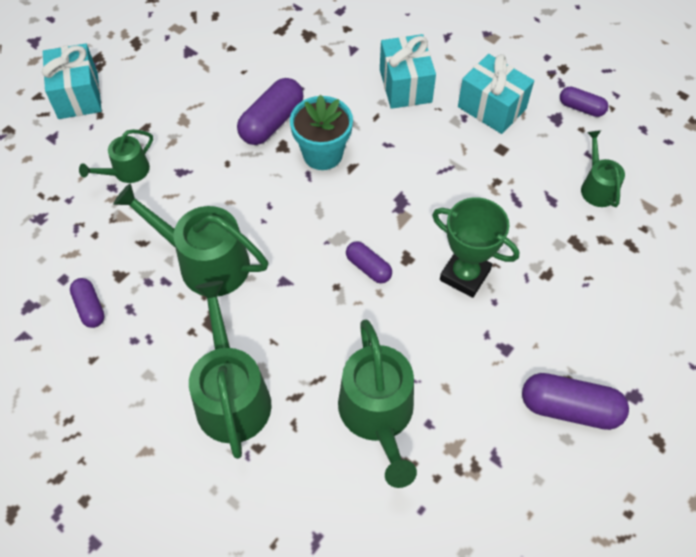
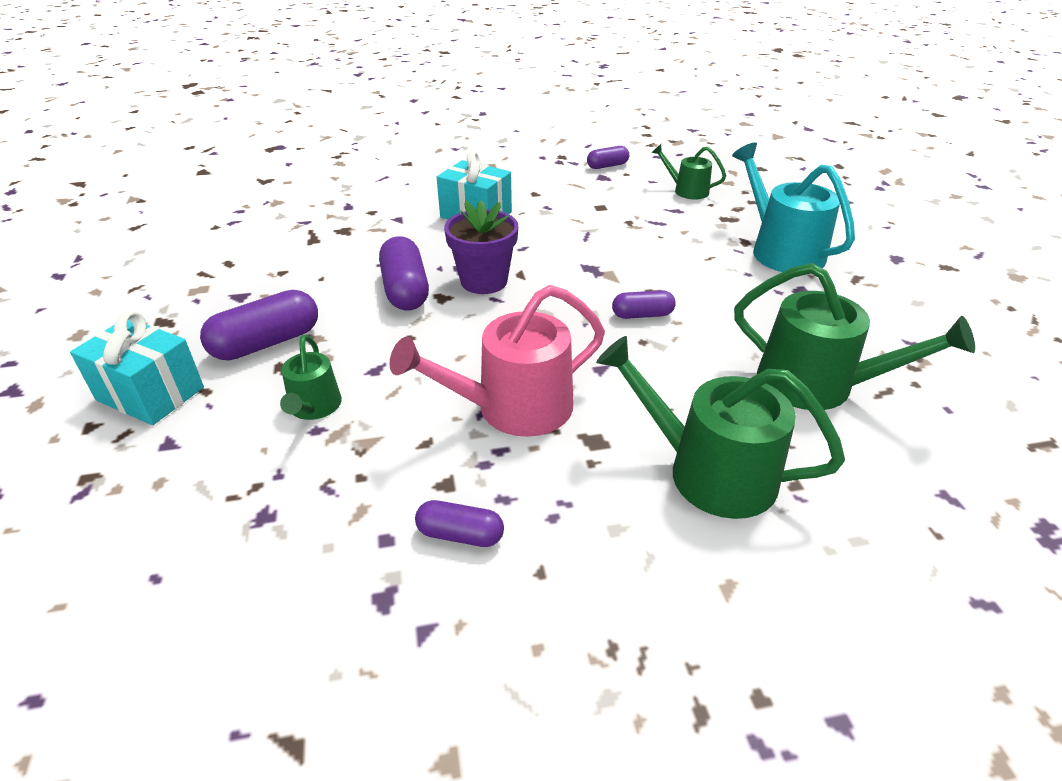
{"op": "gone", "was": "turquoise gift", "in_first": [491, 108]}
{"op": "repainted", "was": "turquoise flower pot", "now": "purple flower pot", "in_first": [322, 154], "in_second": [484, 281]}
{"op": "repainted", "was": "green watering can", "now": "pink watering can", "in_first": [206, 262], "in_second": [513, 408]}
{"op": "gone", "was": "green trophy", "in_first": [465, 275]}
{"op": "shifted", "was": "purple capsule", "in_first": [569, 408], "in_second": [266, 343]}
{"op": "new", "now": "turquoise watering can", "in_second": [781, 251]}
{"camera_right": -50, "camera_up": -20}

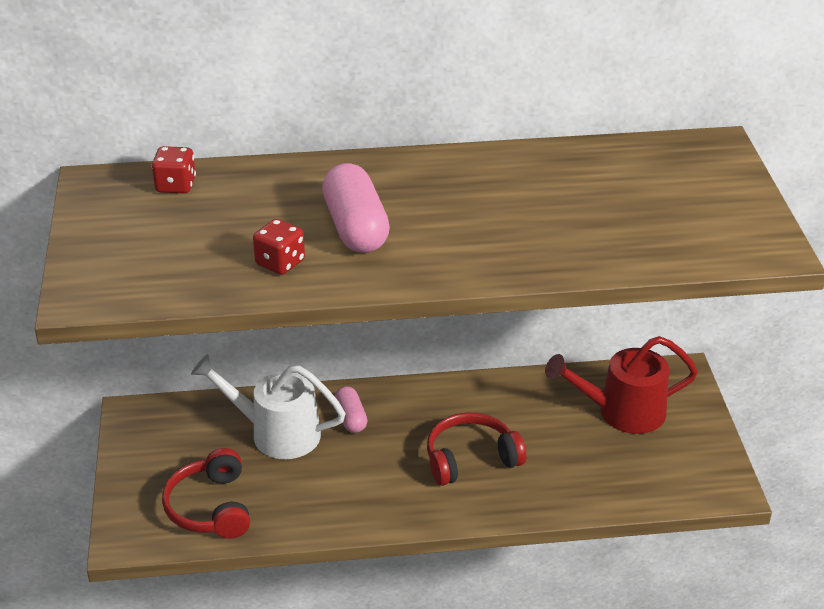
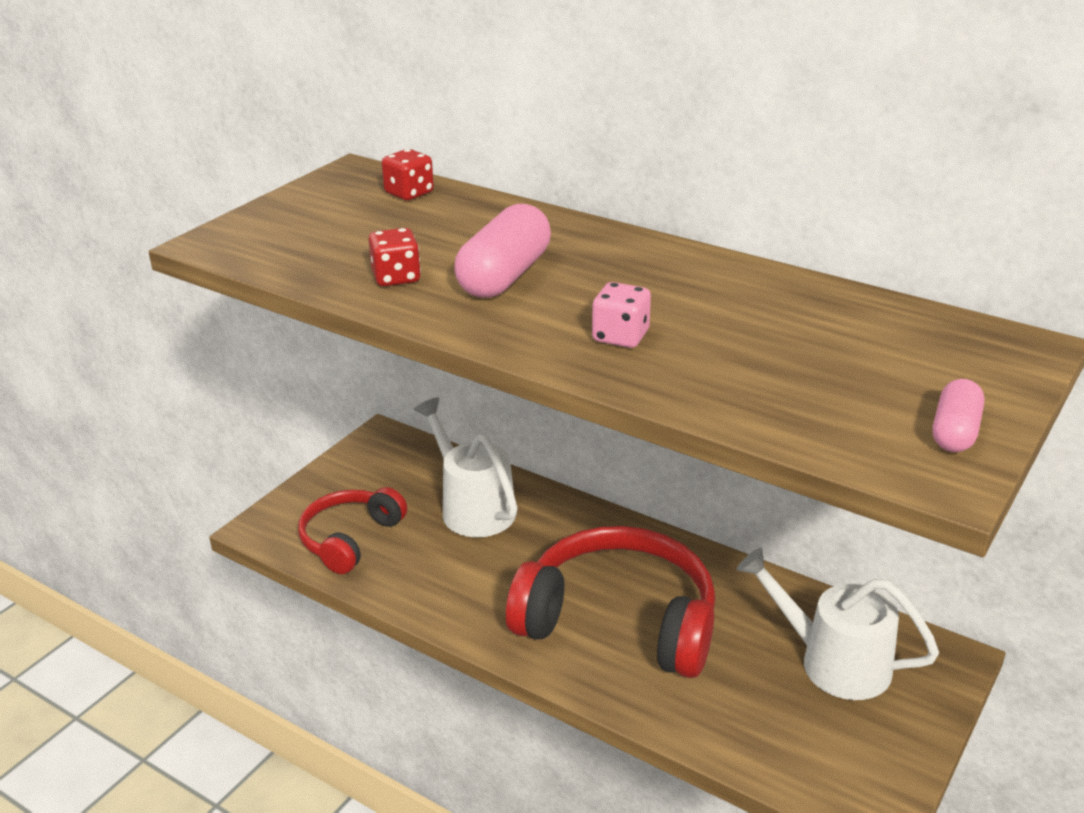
{"op": "repainted", "was": "red watering can", "now": "white watering can", "in_first": [621, 412], "in_second": [832, 661]}
{"op": "shifted", "was": "pink capsule", "in_first": [351, 418], "in_second": [955, 432]}
{"op": "scaled", "was": "red headphones", "in_first": [471, 459], "in_second": [619, 621], "ratio": 1.73}
{"op": "new", "now": "pink dice", "in_second": [620, 337]}
{"camera_right": 40, "camera_up": -5}

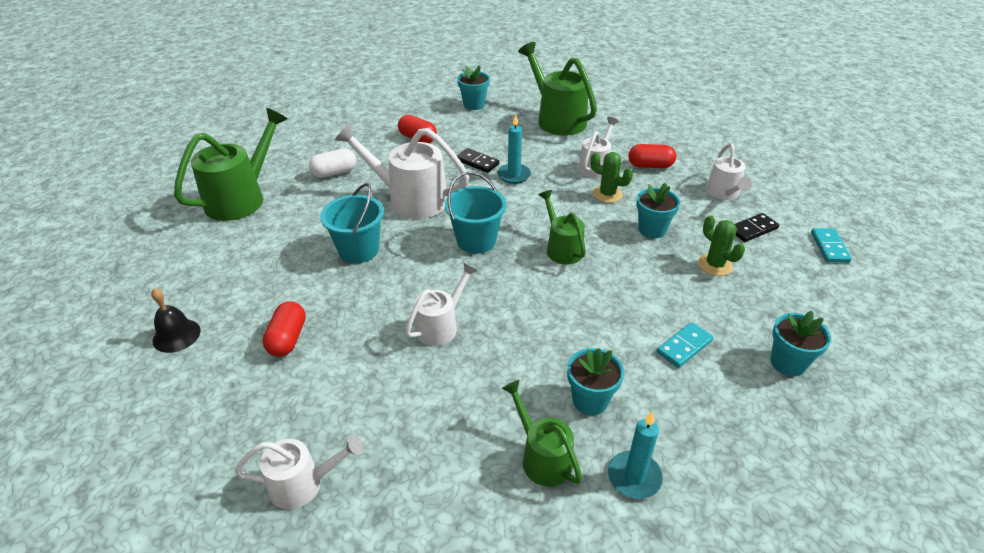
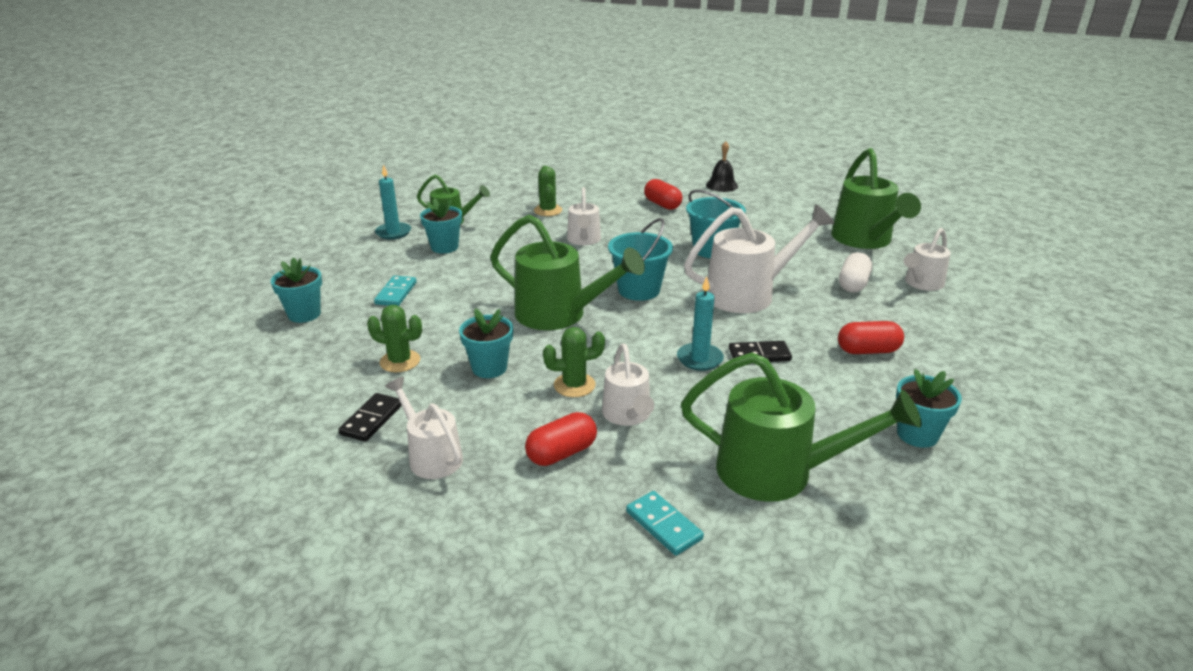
{"op": "scaled", "was": "green watering can", "in_first": [562, 248], "in_second": [560, 315], "ratio": 1.72}
{"op": "shifted", "was": "turquoise domino", "in_first": [829, 247], "in_second": [663, 525]}
{"op": "shifted", "was": "white watering can", "in_first": [304, 484], "in_second": [921, 284]}
{"op": "new", "now": "green cactus", "in_second": [548, 210]}
{"camera_right": 140, "camera_up": -10}

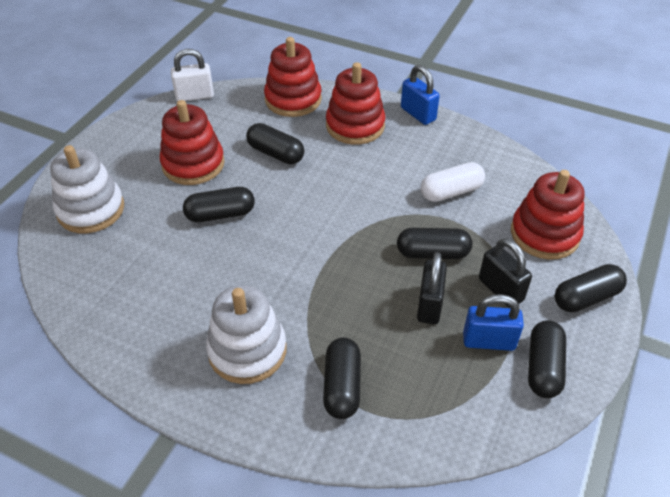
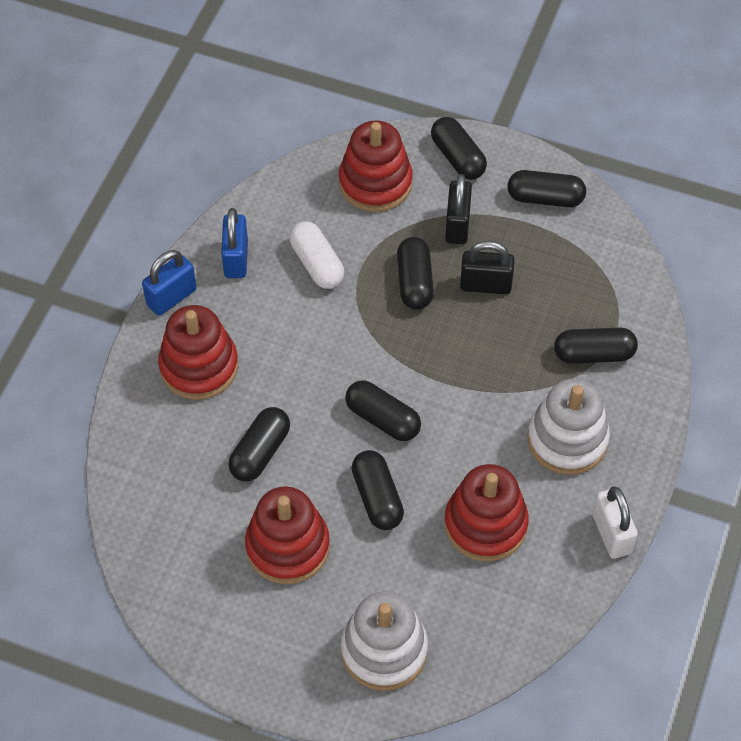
{"op": "shifted", "was": "red stacking toy", "in_first": [293, 99], "in_second": [485, 524]}
{"op": "shifted", "was": "white padlock", "in_first": [195, 96], "in_second": [611, 534]}
{"op": "rotated", "was": "black padlock", "in_first": [500, 290], "in_second": [457, 225], "clockwise": -45}
{"op": "shifted", "was": "blue padlock", "in_first": [488, 341], "in_second": [236, 259]}
{"op": "new", "now": "black capsule", "in_second": [383, 419]}
{"camera_right": -95, "camera_up": 10}

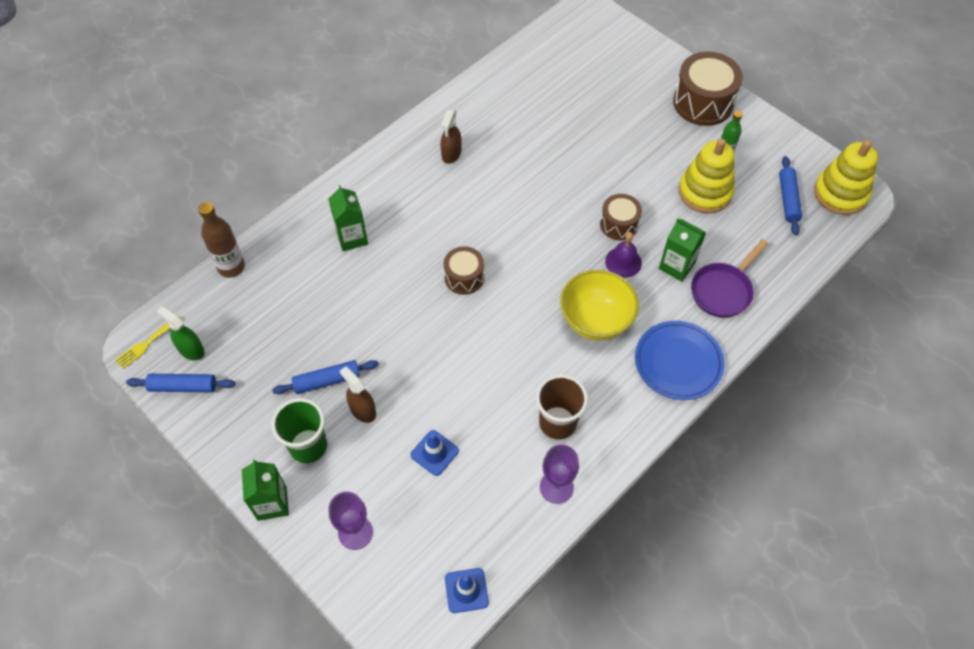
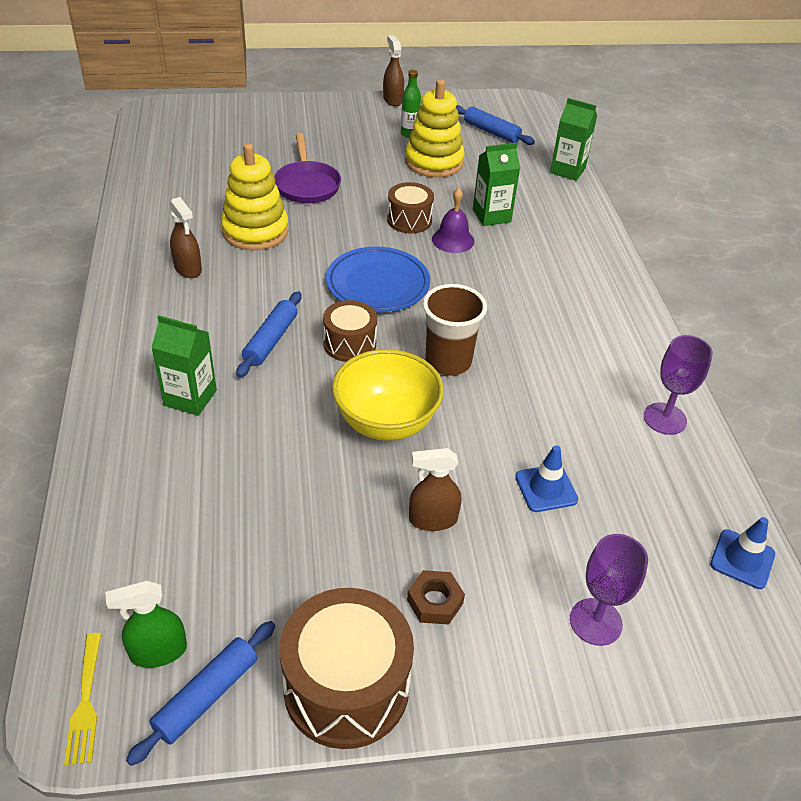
{"op": "shifted", "was": "brown drum", "in_first": [703, 102], "in_second": [346, 687]}
{"op": "shifted", "was": "yellow stacking toy", "in_first": [840, 194], "in_second": [255, 231]}
{"op": "gone", "was": "brown bottle", "in_first": [231, 267]}
{"op": "shifted", "was": "purple pan", "in_first": [723, 290], "in_second": [307, 185]}
{"op": "shifted", "was": "yellow bowl", "in_first": [595, 320], "in_second": [386, 423]}
{"op": "shifted", "was": "blue plate", "in_first": [678, 362], "in_second": [378, 284]}
{"op": "shifted", "was": "blue rolling pin", "in_first": [327, 381], "in_second": [271, 340]}
{"op": "shifted", "was": "brown cup", "in_first": [557, 423], "in_second": [448, 362]}
{"op": "swapped", "was": "green cup", "now": "brown nut", "in_first": [308, 446], "in_second": [435, 601]}
{"op": "shifted", "was": "green carton", "in_first": [272, 503], "in_second": [567, 170]}
{"op": "new", "now": "brown spray bottle", "in_second": [393, 100]}
{"camera_right": -55, "camera_up": -15}

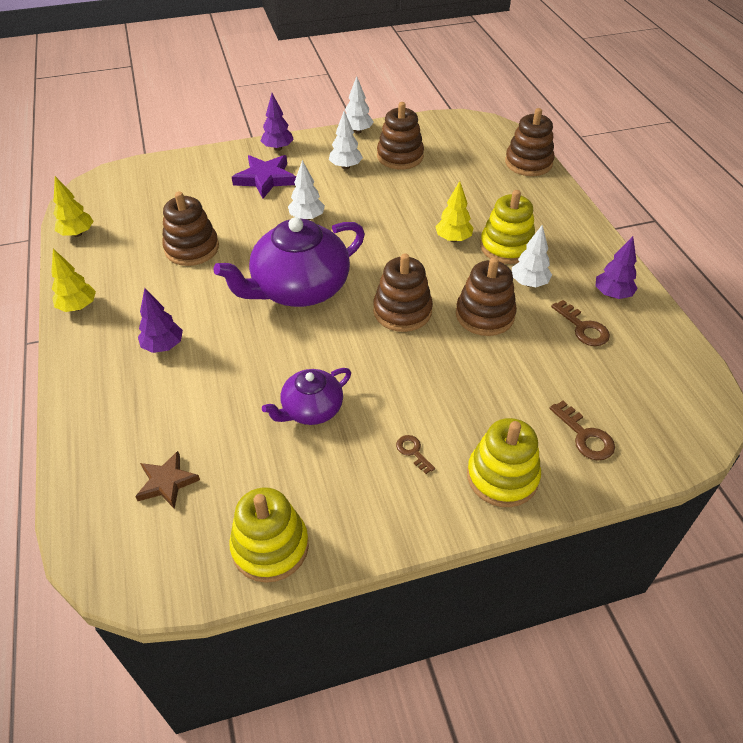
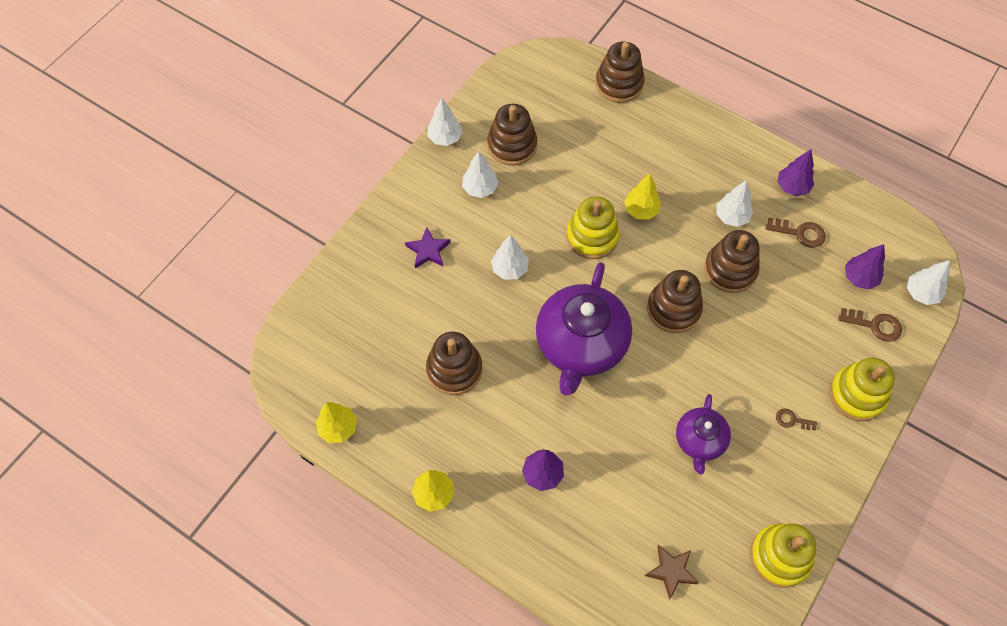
{"op": "shifted", "was": "purple tree", "in_first": [278, 148], "in_second": [859, 278]}
{"op": "scaled", "was": "purple star", "in_first": [265, 179], "in_second": [428, 250], "ratio": 0.66}
{"op": "shifted", "was": "yellow stacking toy", "in_first": [506, 247], "in_second": [592, 237]}
{"op": "new", "now": "white tree", "in_second": [921, 293]}
{"camera_right": -40, "camera_up": 15}

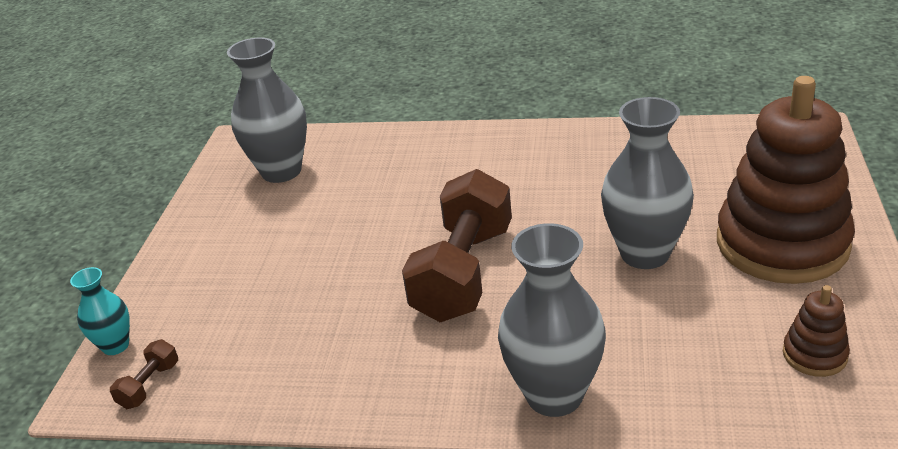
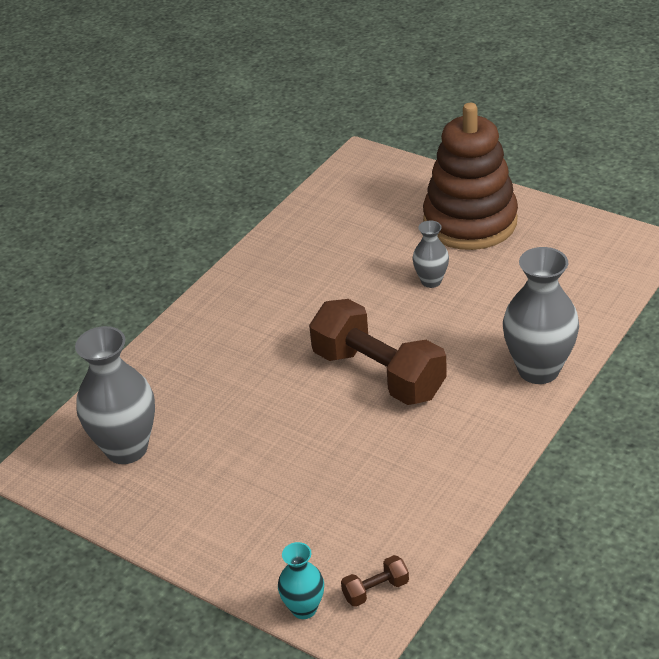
{"op": "scaled", "was": "grey vase", "in_first": [645, 254], "in_second": [431, 281], "ratio": 0.53}
{"op": "gone", "was": "brown stacking toy", "in_first": [814, 355]}
{"op": "rotated", "was": "brown dumbbell", "in_first": [149, 385], "in_second": [375, 590], "clockwise": -75}
{"camera_right": -65, "camera_up": 5}

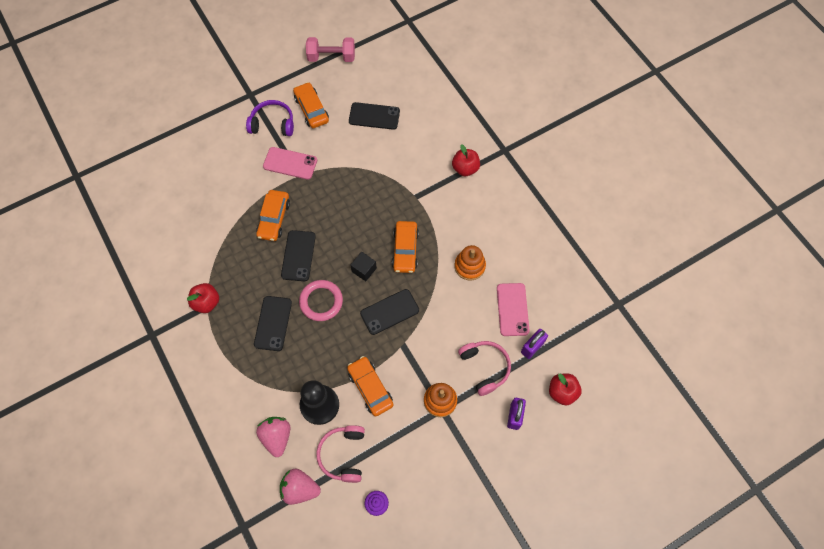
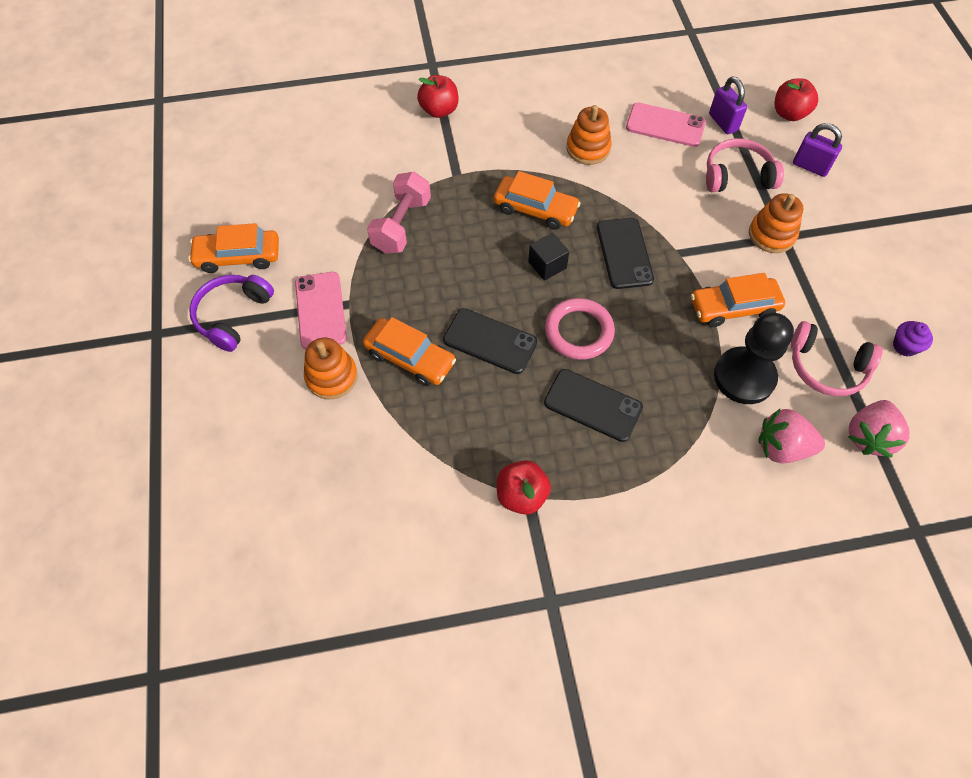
{"op": "shifted", "was": "pink dumbbell", "in_first": [331, 57], "in_second": [401, 225]}
{"op": "gone", "was": "black phone", "in_first": [374, 116]}
{"op": "rotated", "was": "pink phone", "in_first": [290, 163], "in_second": [321, 310], "clockwise": -45}
{"op": "new", "now": "orange stacking toy", "in_second": [331, 376]}
{"camera_right": -70, "camera_up": -5}

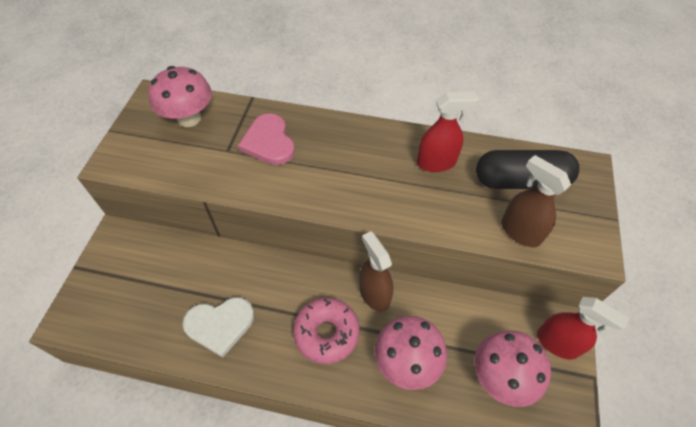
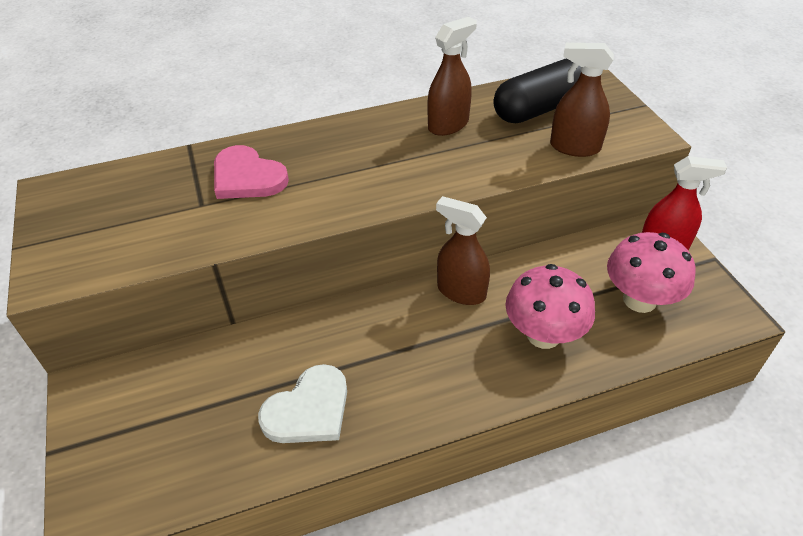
{"op": "gone", "was": "pink mushroom", "in_first": [189, 118]}
{"op": "repainted", "was": "red spray bottle", "now": "brown spray bottle", "in_first": [436, 162], "in_second": [448, 125]}
{"op": "gone", "was": "pink donut", "in_first": [326, 333]}
{"camera_right": -30, "camera_up": -10}

